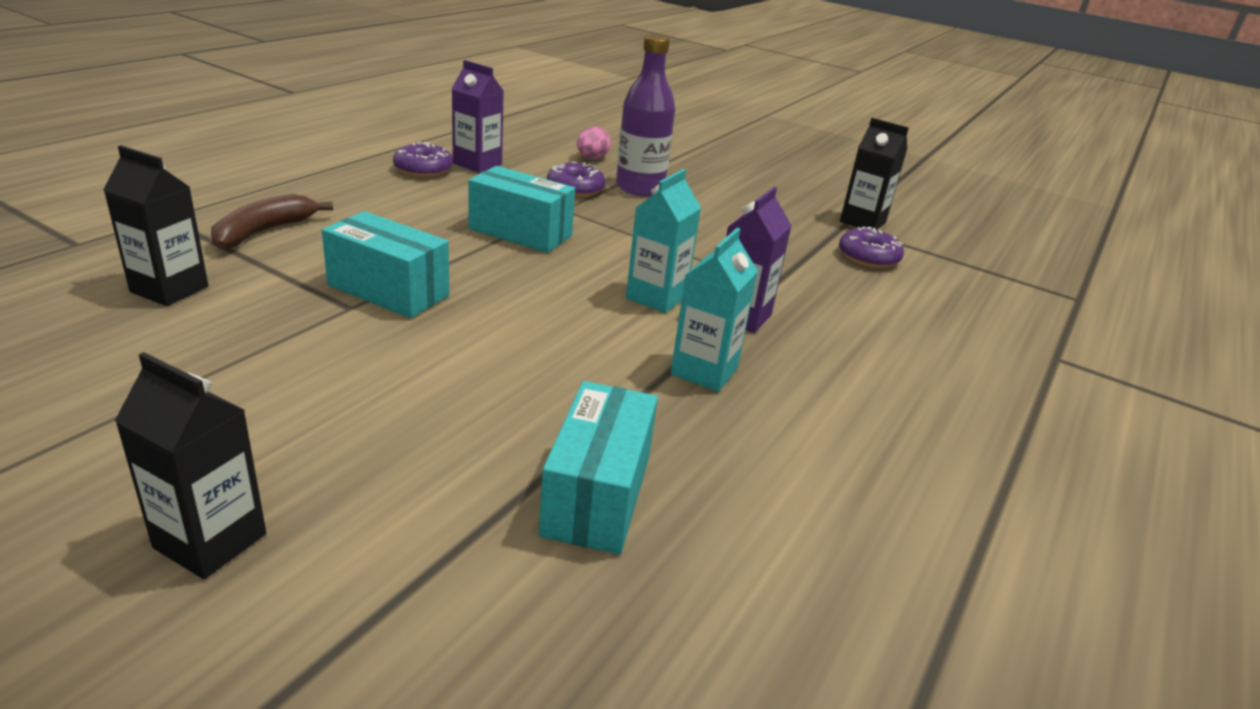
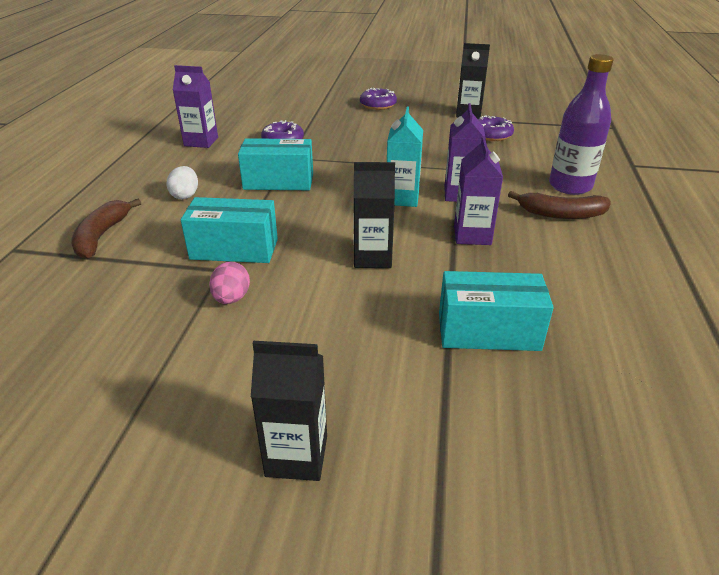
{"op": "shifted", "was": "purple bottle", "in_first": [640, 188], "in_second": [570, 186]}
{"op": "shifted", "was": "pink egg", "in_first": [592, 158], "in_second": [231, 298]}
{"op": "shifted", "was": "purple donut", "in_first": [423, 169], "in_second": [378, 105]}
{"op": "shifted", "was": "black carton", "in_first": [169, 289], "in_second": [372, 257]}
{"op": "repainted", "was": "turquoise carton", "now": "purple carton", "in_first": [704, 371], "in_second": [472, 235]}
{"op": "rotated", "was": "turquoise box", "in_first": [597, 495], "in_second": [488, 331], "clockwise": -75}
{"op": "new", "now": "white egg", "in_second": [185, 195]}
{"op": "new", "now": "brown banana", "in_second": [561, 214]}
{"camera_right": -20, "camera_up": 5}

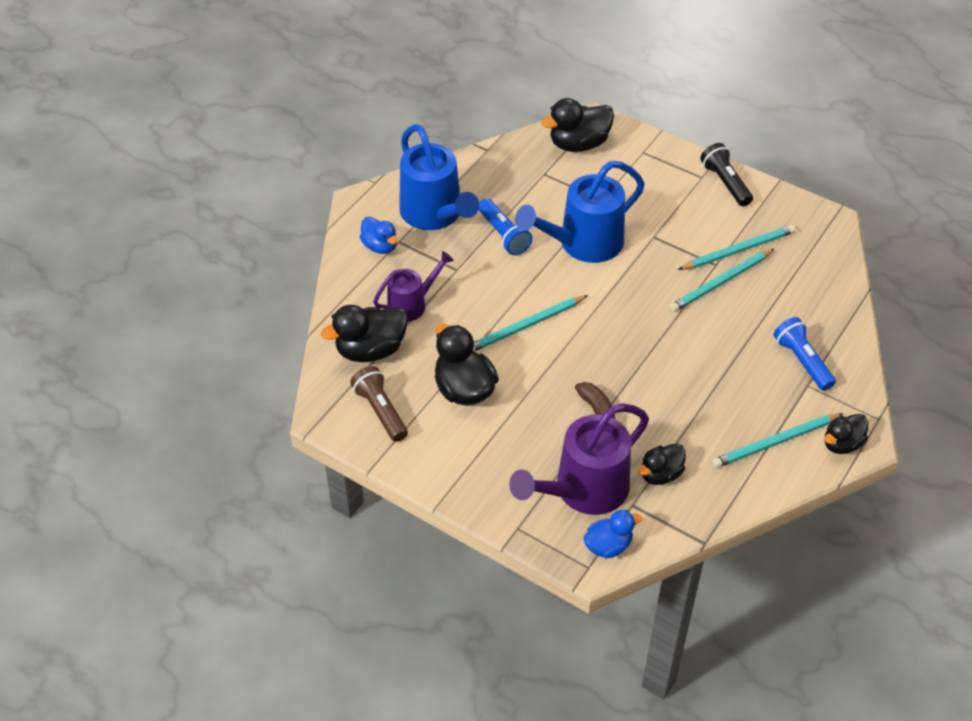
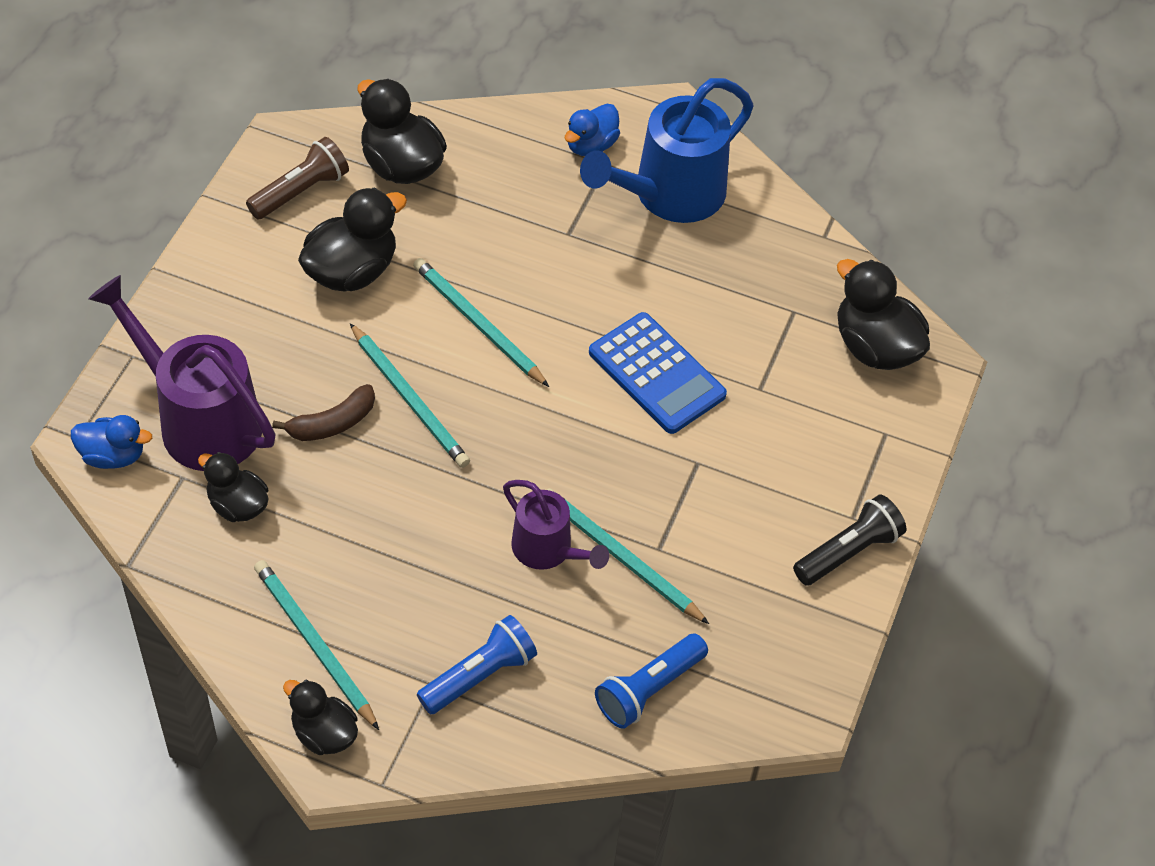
{"op": "swapped", "was": "blue watering can", "now": "blue calculator", "in_first": [582, 244], "in_second": [656, 374]}
{"op": "shifted", "was": "blue flashlight", "in_first": [503, 235], "in_second": [648, 689]}
{"op": "shifted", "was": "turquoise pencil", "in_first": [738, 250], "in_second": [409, 399]}
{"op": "shifted", "was": "purple watering can", "in_first": [412, 304], "in_second": [548, 550]}
{"op": "rotated", "was": "blue duck", "in_first": [608, 546], "in_second": [113, 456], "clockwise": -45}
{"camera_right": 75, "camera_up": 5}

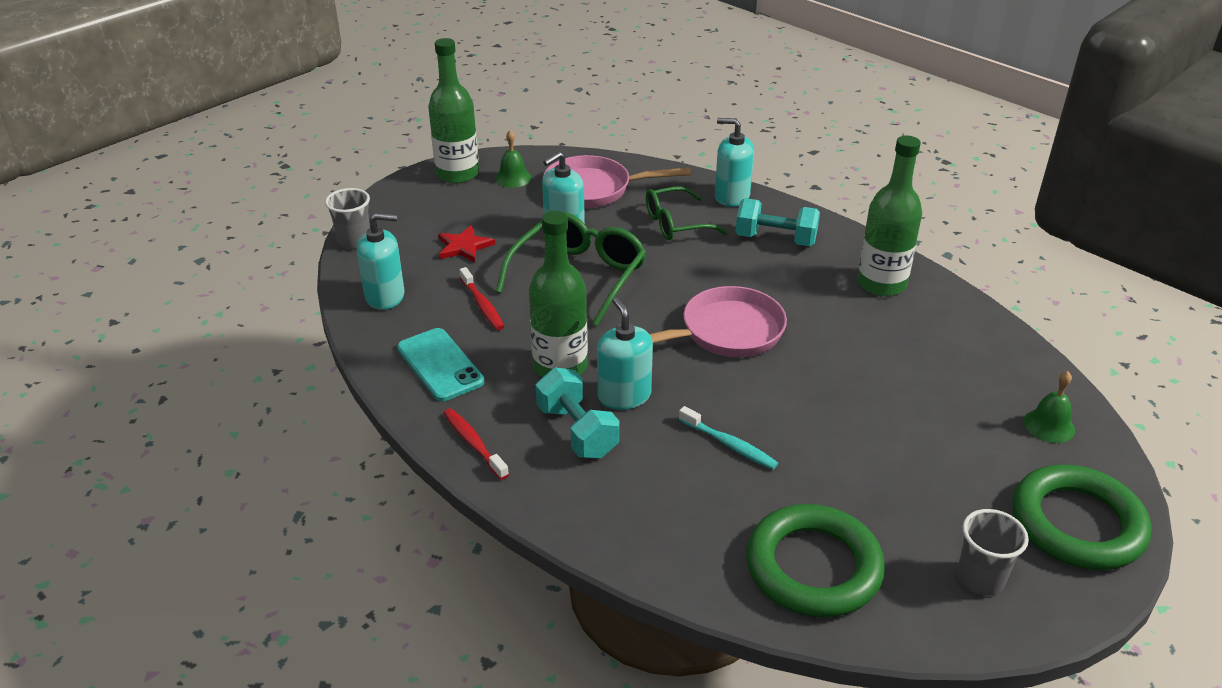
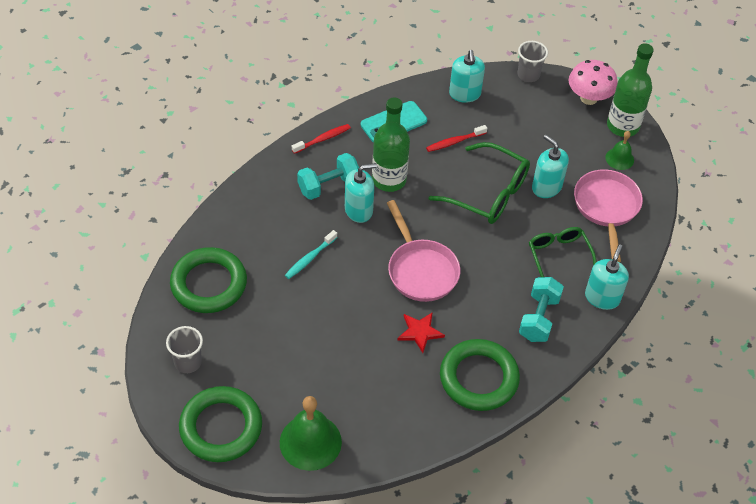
{"op": "swapped", "was": "green bottle", "now": "green ring", "in_first": [881, 284], "in_second": [478, 378]}
{"op": "shifted", "was": "red star", "in_first": [464, 246], "in_second": [420, 332]}
{"op": "scaled", "was": "green bell", "in_first": [1049, 425], "in_second": [310, 442], "ratio": 1.81}
{"op": "new", "now": "pink mushroom", "in_second": [588, 98]}
{"camera_right": 90, "camera_up": 15}

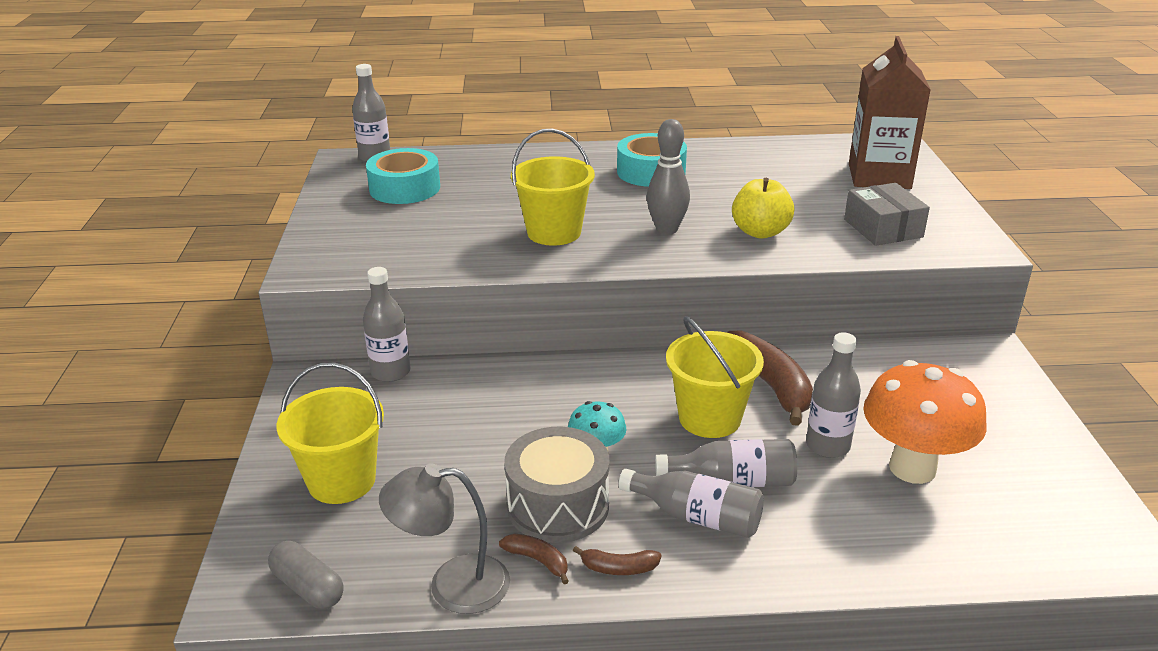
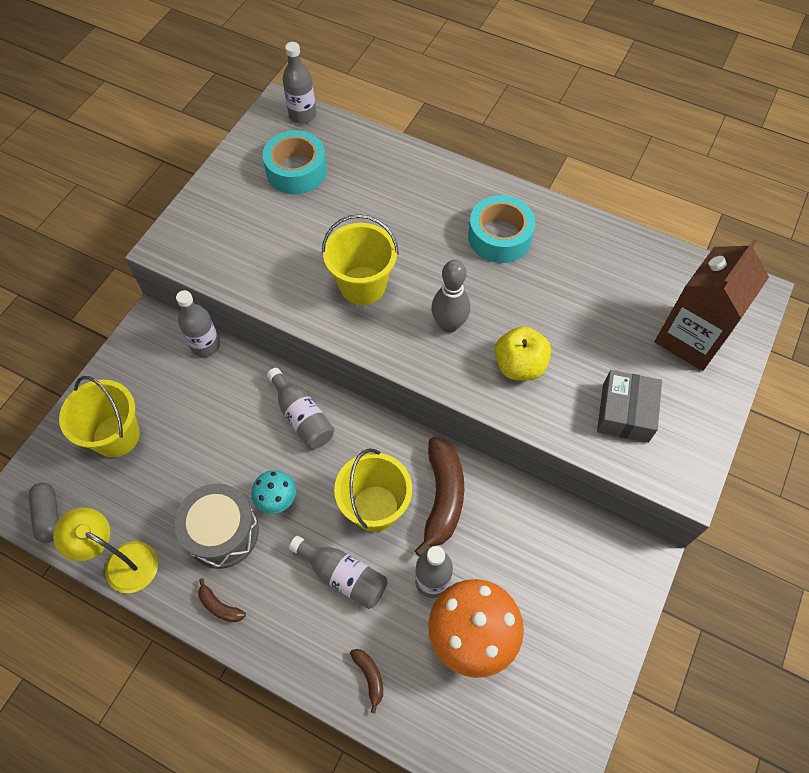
{"op": "repainted", "was": "grey lamp", "now": "yellow lamp", "in_first": [452, 585], "in_second": [122, 561]}
{"op": "shifted", "was": "grey bottle", "in_first": [697, 516], "in_second": [302, 416]}
{"op": "shifted", "was": "brown banana", "in_first": [537, 560], "in_second": [369, 676]}
{"camera_right": 30, "camera_up": 30}

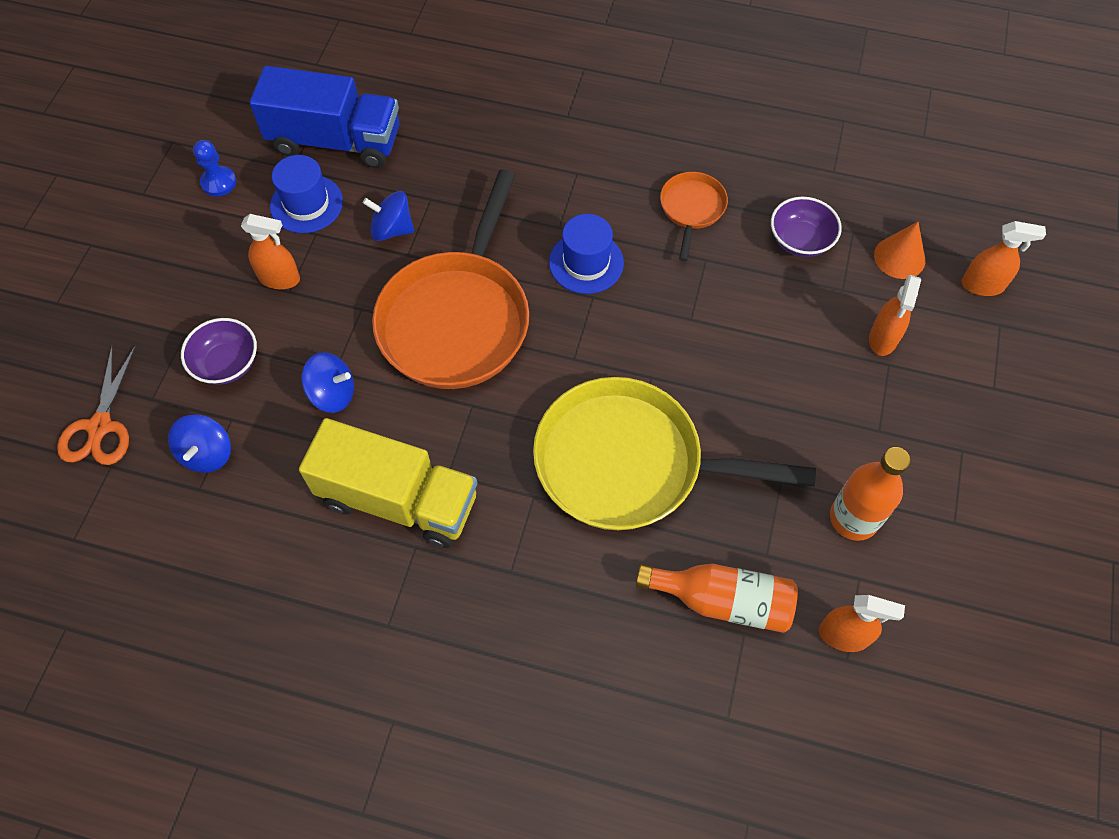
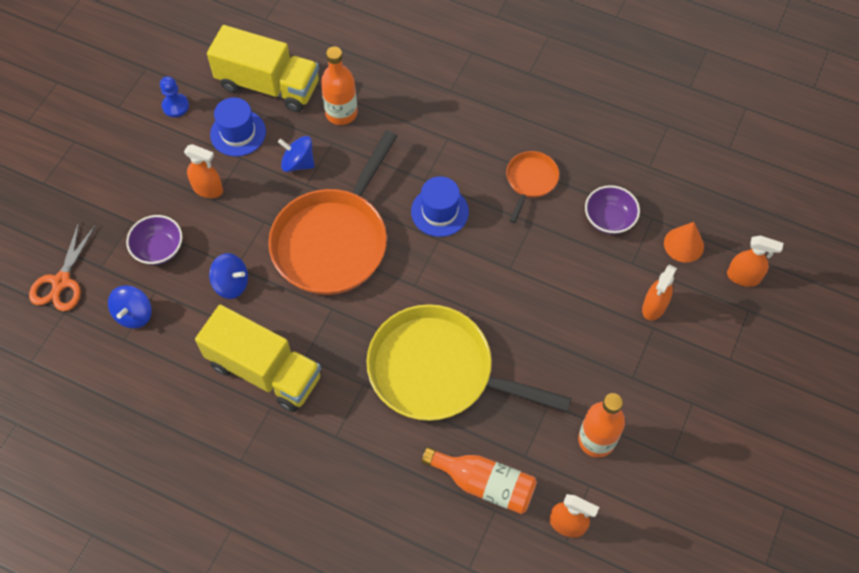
{"op": "repainted", "was": "blue truck", "now": "yellow truck", "in_first": [335, 141], "in_second": [268, 85]}
{"op": "new", "now": "orange bottle", "in_second": [341, 113]}
{"camera_right": 10, "camera_up": 0}

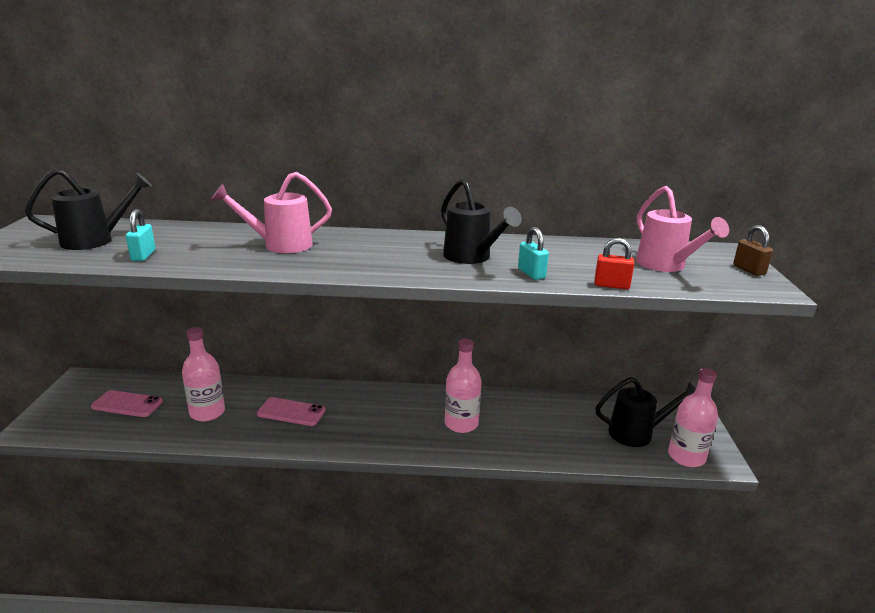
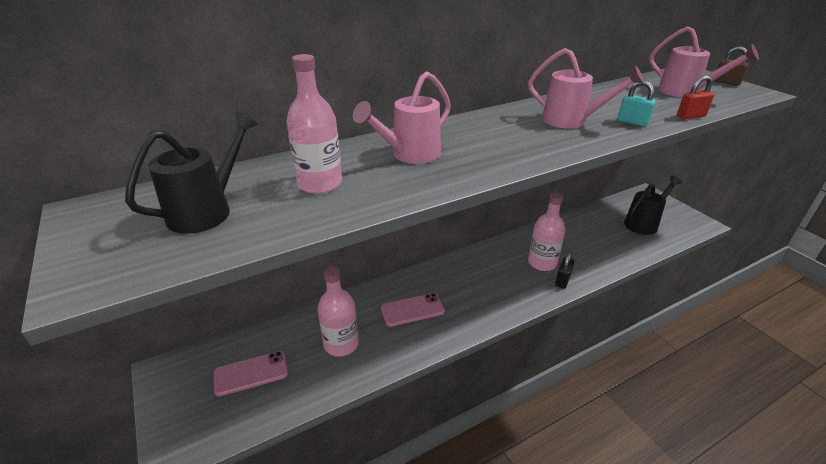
{"op": "repainted", "was": "black watering can", "now": "pink watering can", "in_first": [471, 257], "in_second": [571, 121]}
{"op": "gone", "was": "turquoise padlock", "in_first": [143, 255]}
{"op": "shifted", "was": "pink bottle", "in_first": [686, 457], "in_second": [319, 183]}
{"op": "new", "now": "black padlock", "in_second": [562, 280]}
{"camera_right": -30, "camera_up": 10}

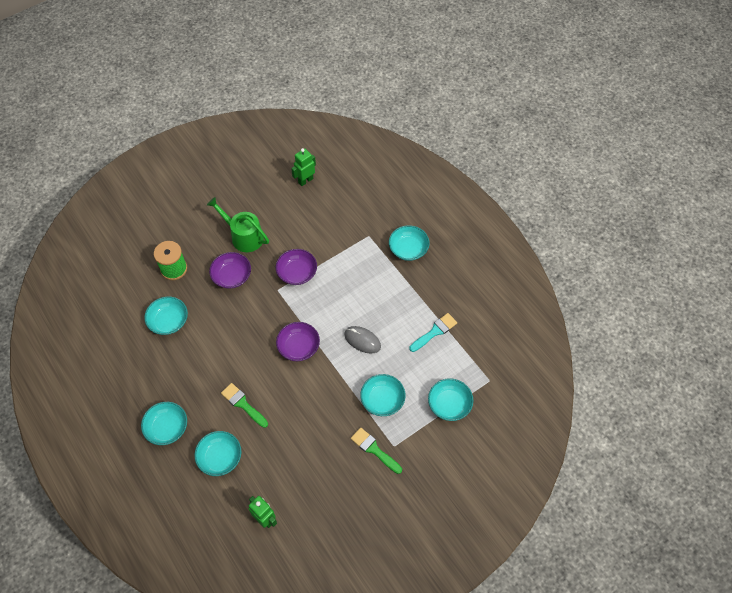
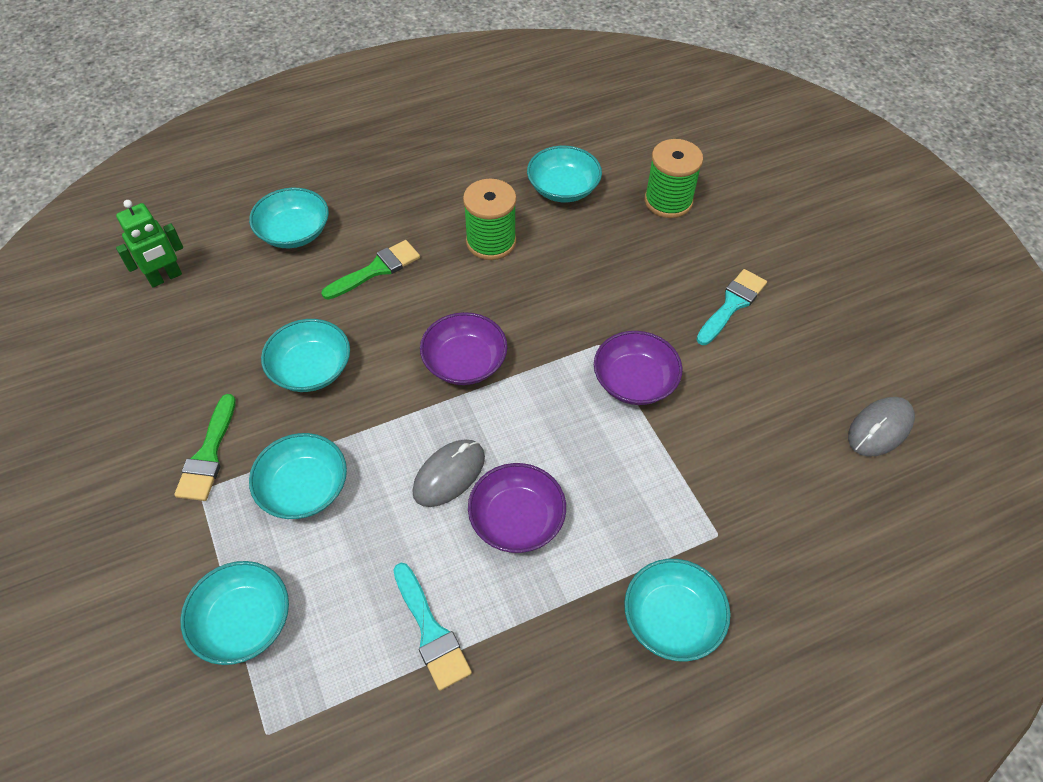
{"op": "swapped", "was": "green robot", "now": "grey mouse", "in_first": [305, 180], "in_second": [880, 428]}
{"op": "swapped", "was": "green watering can", "now": "turquoise brush", "in_first": [244, 236], "in_second": [732, 304]}
{"op": "shifted", "was": "purple bowl", "in_first": [232, 276], "in_second": [516, 519]}
{"op": "shifted", "was": "turquoise bowl", "in_first": [167, 428], "in_second": [311, 369]}
{"op": "rotated", "was": "green brush", "in_first": [374, 449], "in_second": [208, 454], "clockwise": 135}
{"op": "new", "now": "green spool", "in_second": [491, 242]}
{"camera_right": 100, "camera_up": -5}

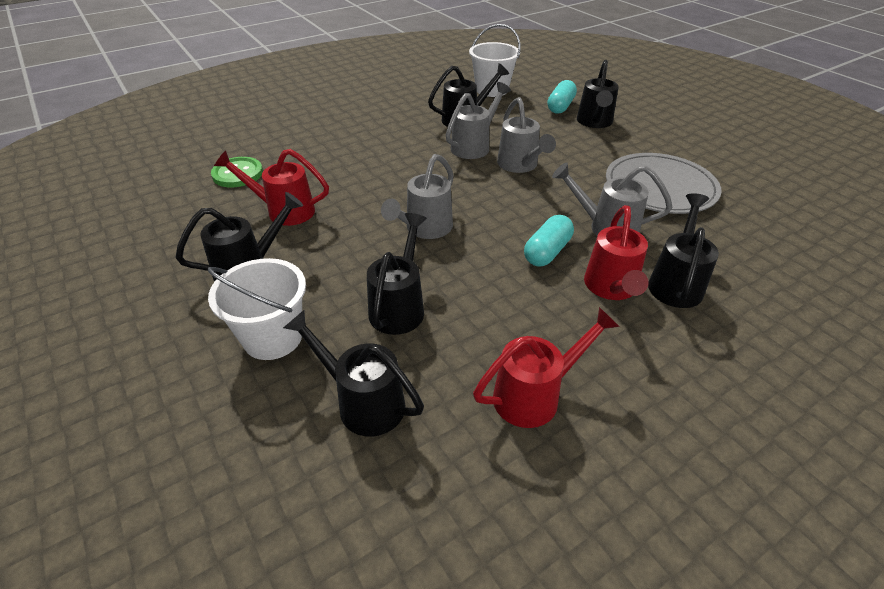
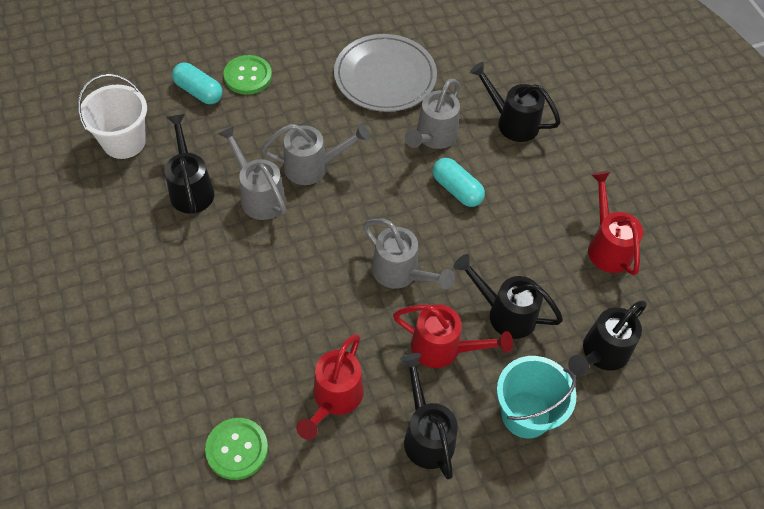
{"op": "swapped", "was": "black watering can", "now": "green button", "in_first": [594, 122], "in_second": [248, 76]}
{"op": "shifted", "was": "red watering can", "in_first": [611, 288], "in_second": [443, 348]}
{"op": "repainted", "was": "white bucket", "now": "turquoise bucket", "in_first": [273, 337], "in_second": [526, 414]}
{"camera_right": -80, "camera_up": 15}

